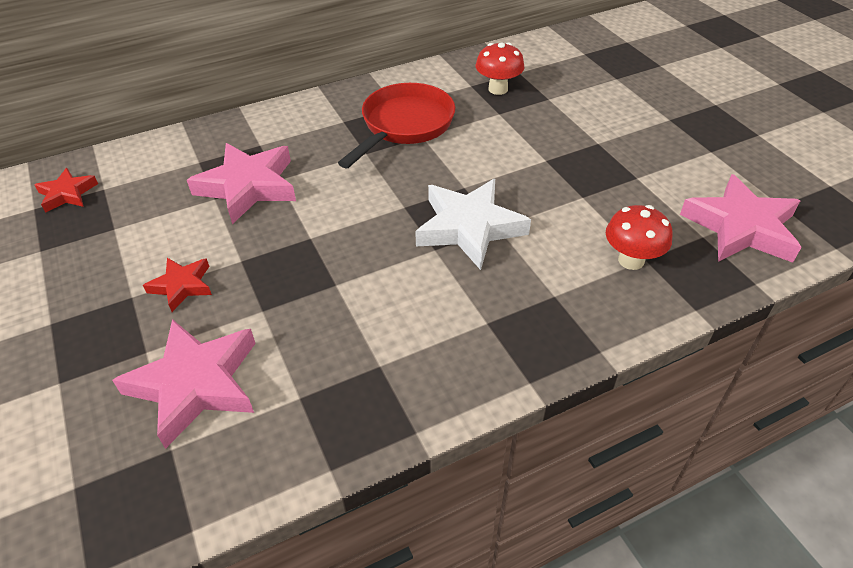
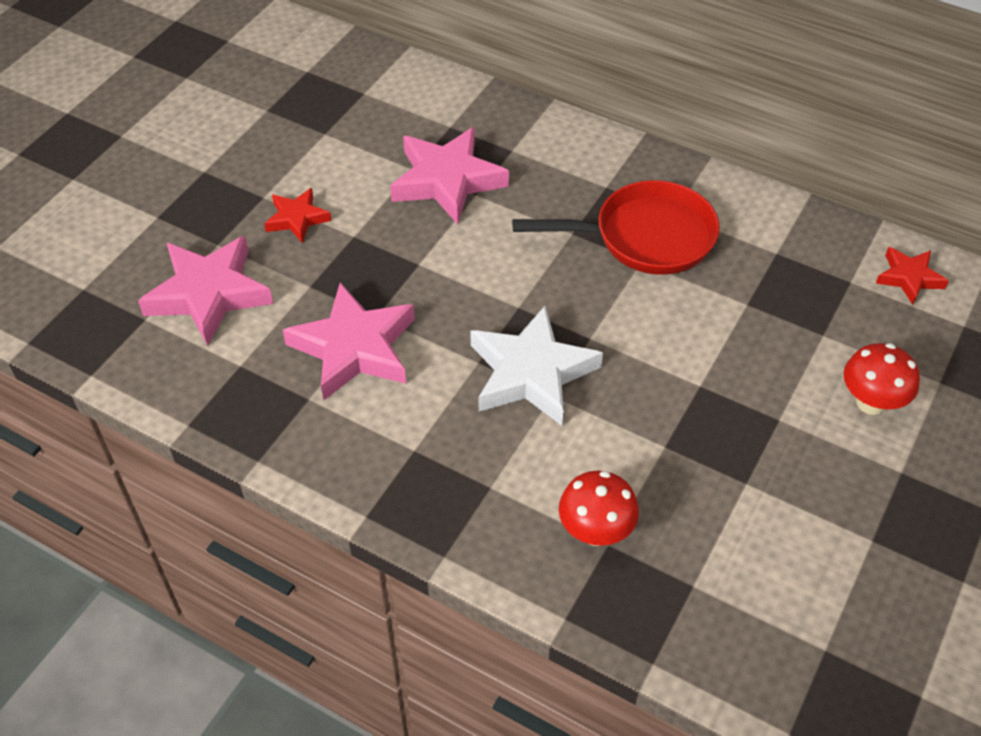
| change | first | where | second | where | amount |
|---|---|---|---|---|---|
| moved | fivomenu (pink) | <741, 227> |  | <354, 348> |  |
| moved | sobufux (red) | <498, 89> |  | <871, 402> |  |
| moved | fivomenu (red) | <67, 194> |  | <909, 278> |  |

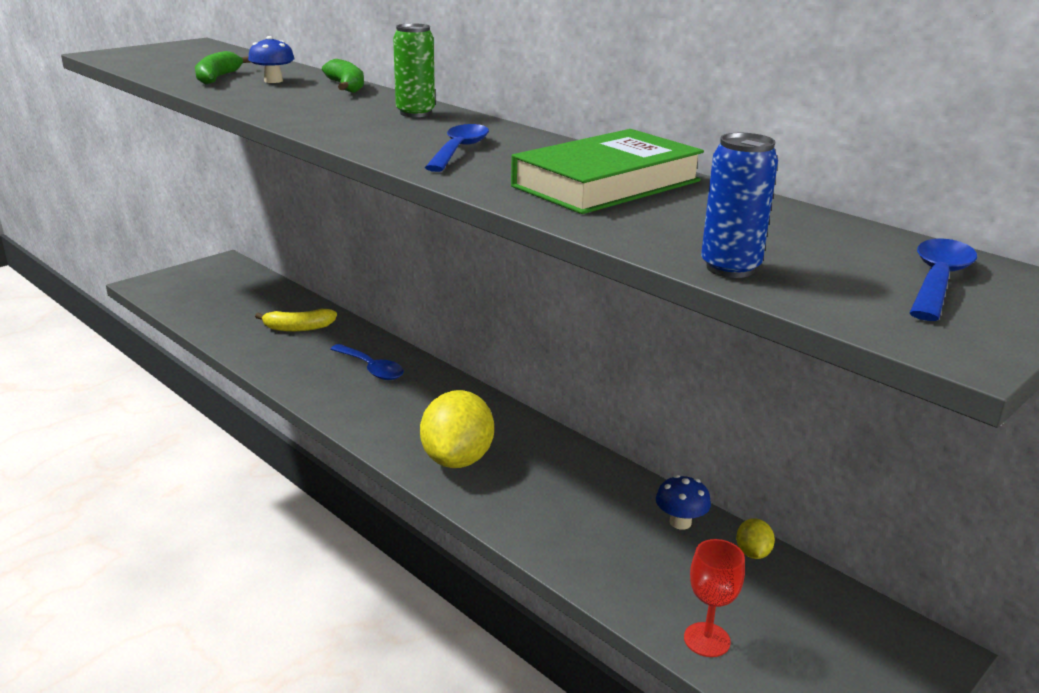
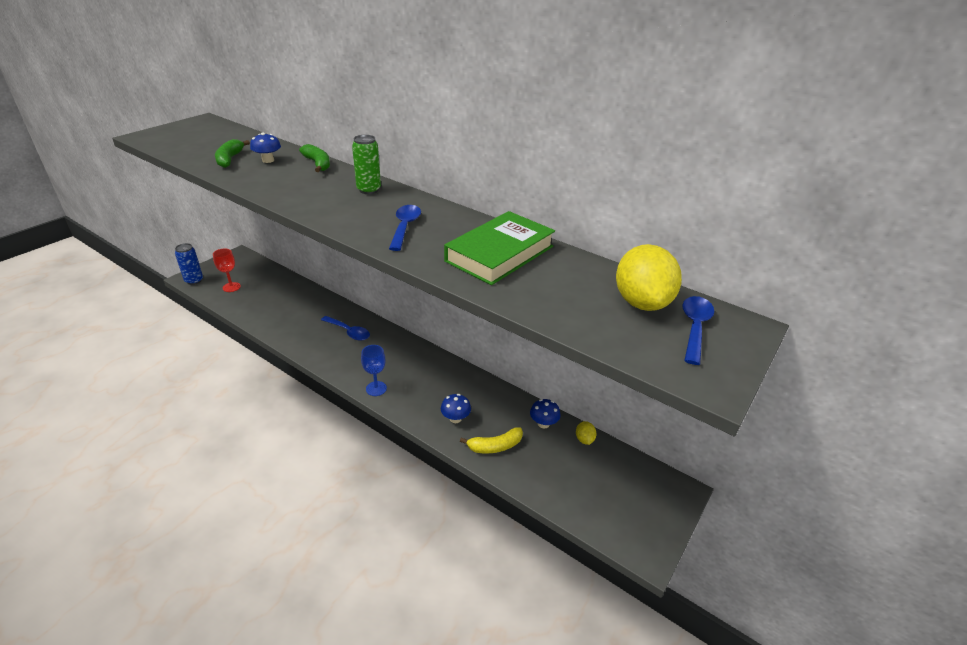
| change | first | where | second | where | amount |
|---|---|---|---|---|---|
| moved | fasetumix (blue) | <730, 268> |  | <194, 280> |  |
| moved | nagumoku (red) | <707, 640> |  | <231, 287> |  |
| added |  |  | nagumoku (blue) | <376, 388> |  |
| added |  |  | sobufux (blue) | <455, 418> |  |
| moved | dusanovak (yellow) | <298, 328> |  | <495, 446> |  |
| moved | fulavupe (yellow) | <457, 459> |  | <641, 302> |  |

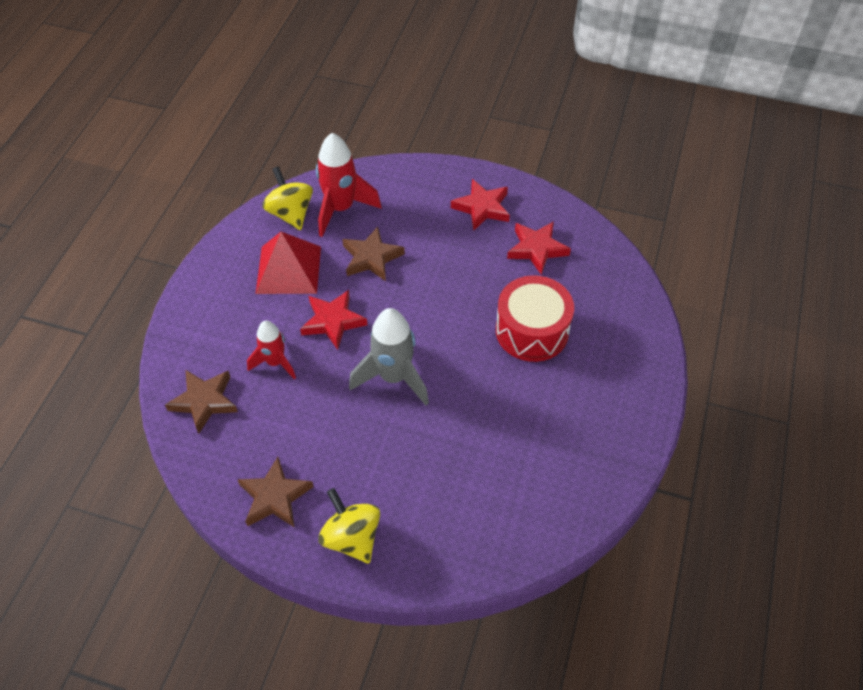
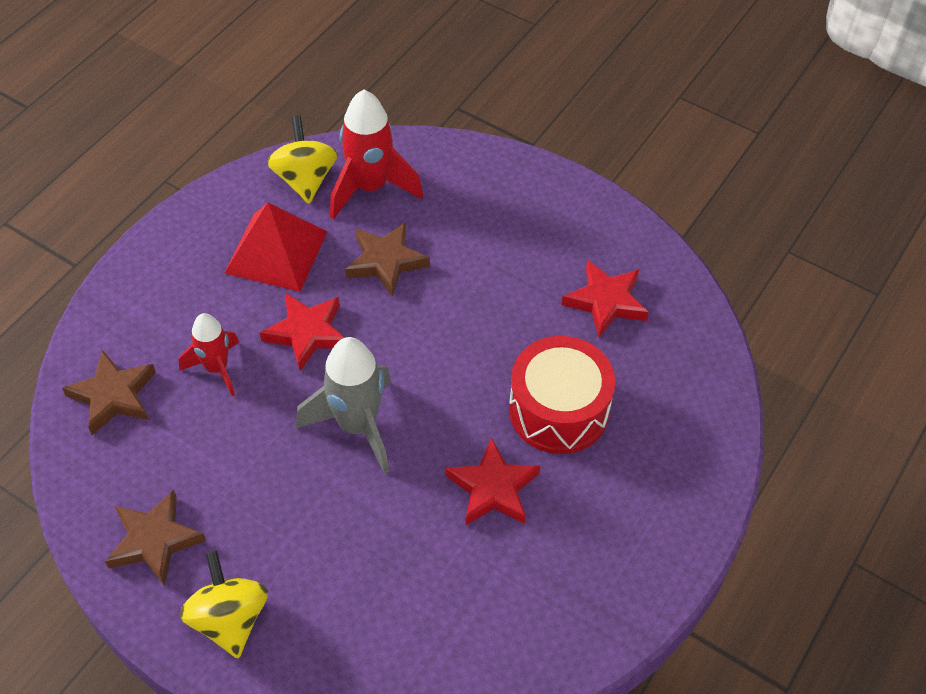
| change | first | where | second | where | amount |
|---|---|---|---|---|---|
| moved | fivomenu (red) | <482, 207> |  | <493, 488> |  |

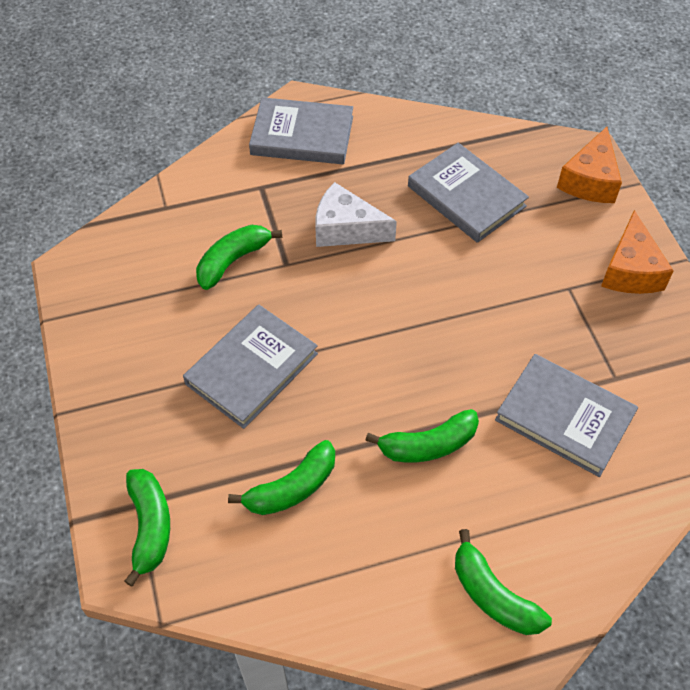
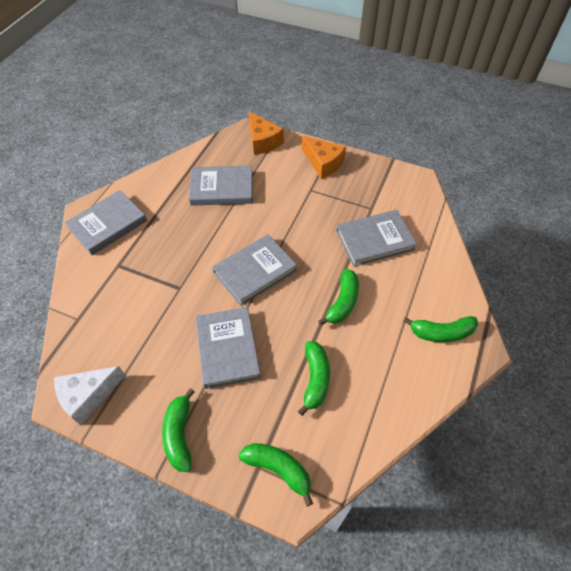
| change | first | where | second | where | amount |
|---|---|---|---|---|---|
| moved | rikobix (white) | <346, 229> |  | <88, 396> |  |
| moved | dusanovak (green) | <233, 261> |  | <180, 434> |  |
| added |  |  | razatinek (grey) | <255, 271> |  |

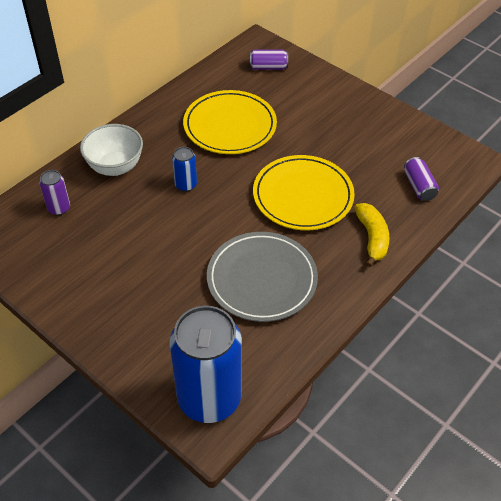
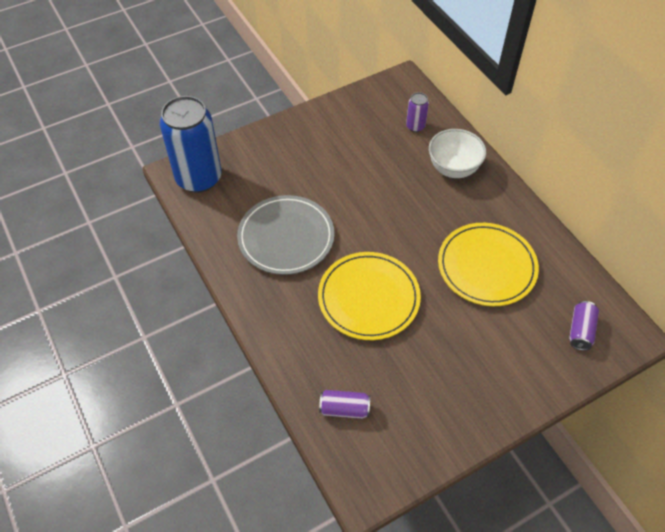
| change | first | where | second | where | amount |
|---|---|---|---|---|---|
| removed | fasetumix (blue) | <186, 185> |  |  |  |
| removed | dusanovak (yellow) | <372, 238> |  |  |  |

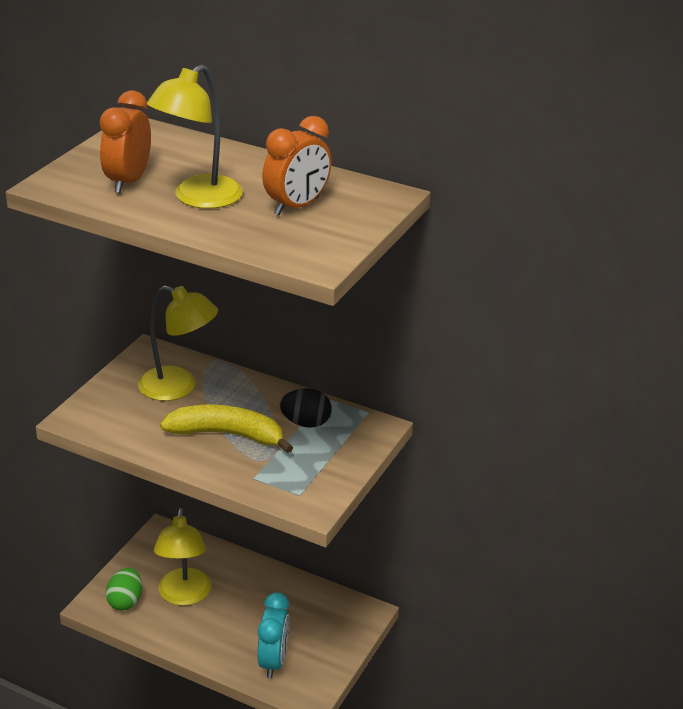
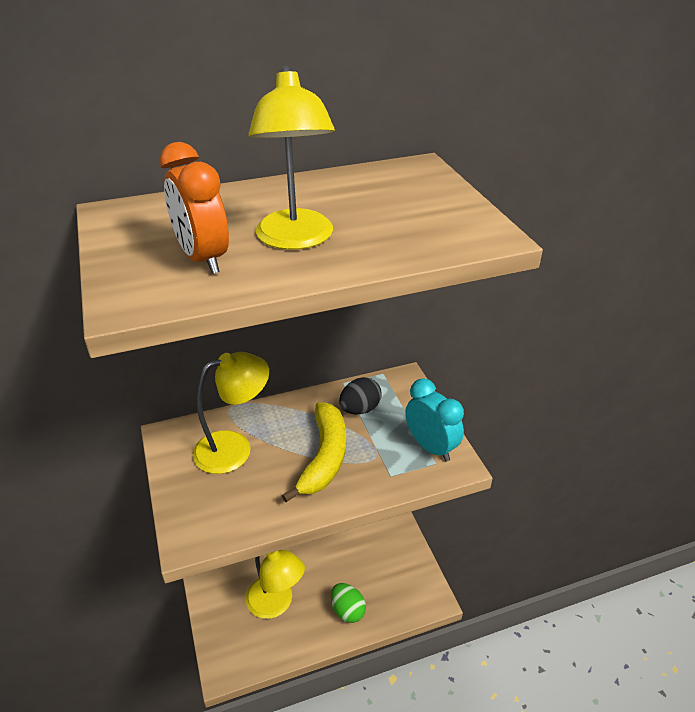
| change | first | where | second | where | amount |
|---|---|---|---|---|---|
| turned | dusanovak (yellow) | <227, 435> |  | <324, 457> | 135 degrees clockwise |
| moved | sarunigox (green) | <125, 601> |  | <347, 610> |  |
| moved | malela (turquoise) | <273, 661> |  | <431, 447> |  |
| removed | malela (orange) | <297, 206> |  |  |  |

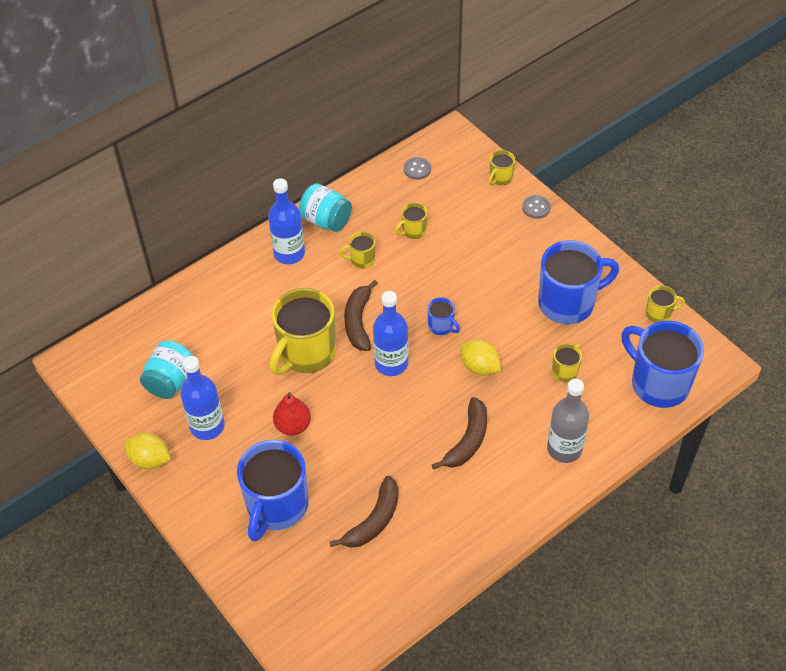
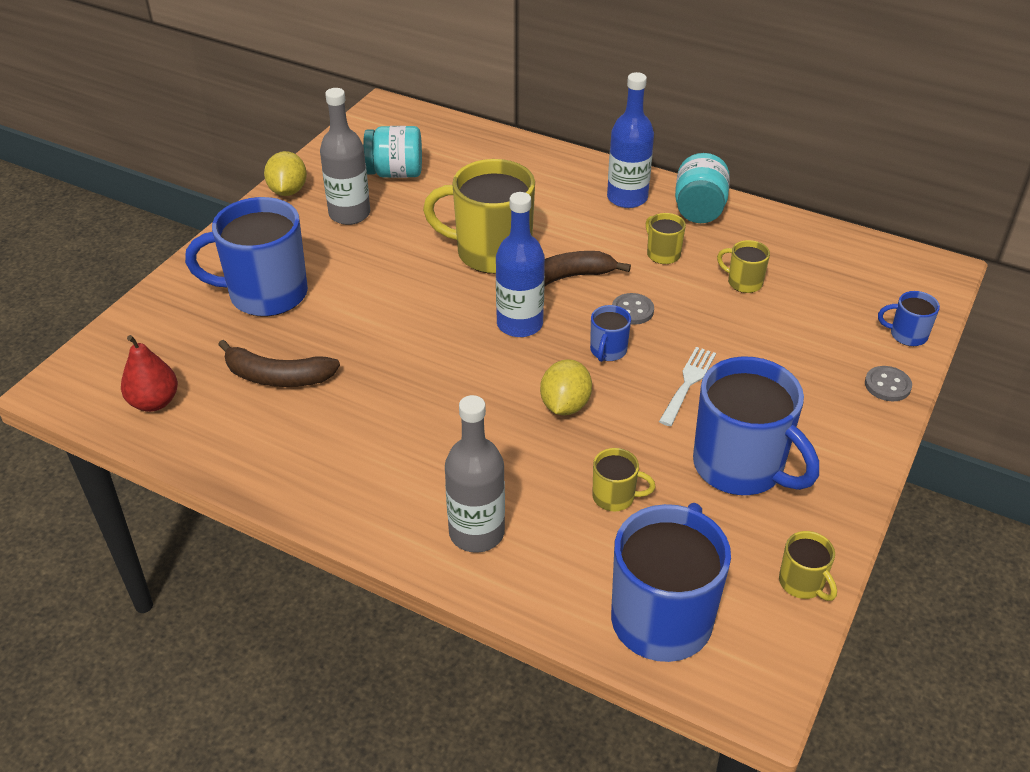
| change | first | where | second | where | amount |
|---|---|---|---|---|---|
| moved | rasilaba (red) | <293, 426> |  | <154, 402> |  |
| recoloured | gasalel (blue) | <207, 426> | gasalel (grey) | <349, 214> |  |
| moved | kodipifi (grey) | <417, 169> |  | <632, 310> |  |
| added |  |  | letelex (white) | <688, 383> |  |
| recoloured | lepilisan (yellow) | <500, 178> | lepilisan (blue) | <907, 335> |  |
| removed | dusanovak (brown) | <467, 440> |  |  |  |

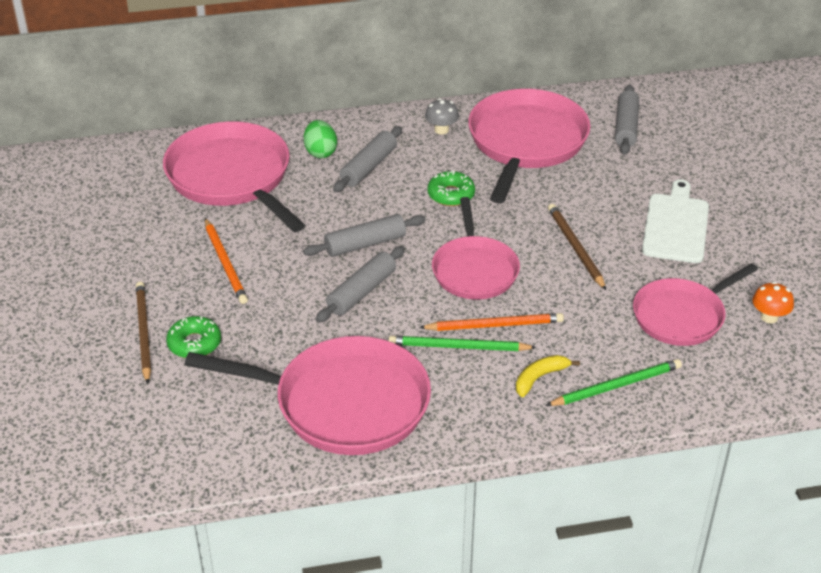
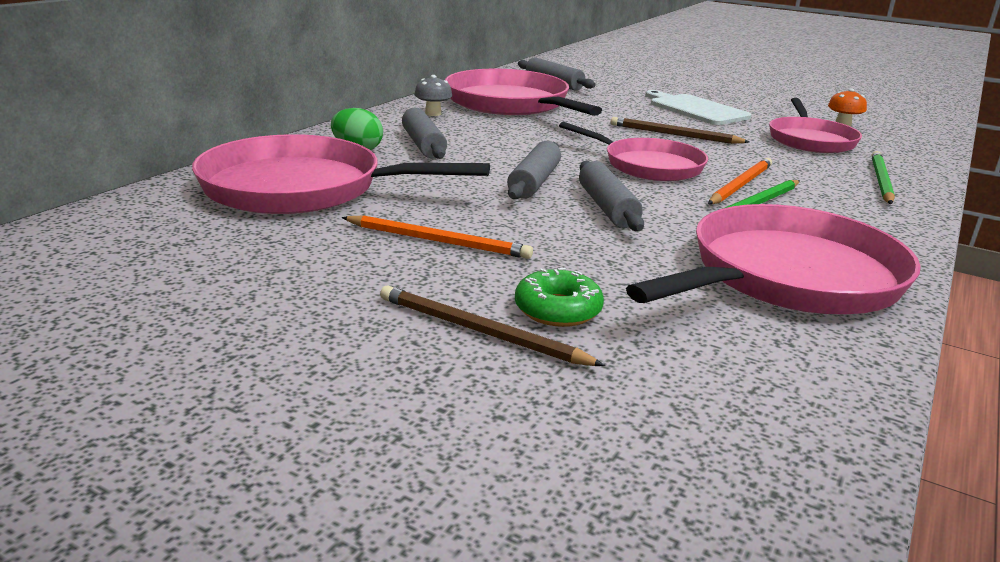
| change | first | where | second | where | amount |
|---|---|---|---|---|---|
| removed | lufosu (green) | <451, 195> |  |  |  |
| removed | dusanovak (yellow) | <540, 378> |  |  |  |

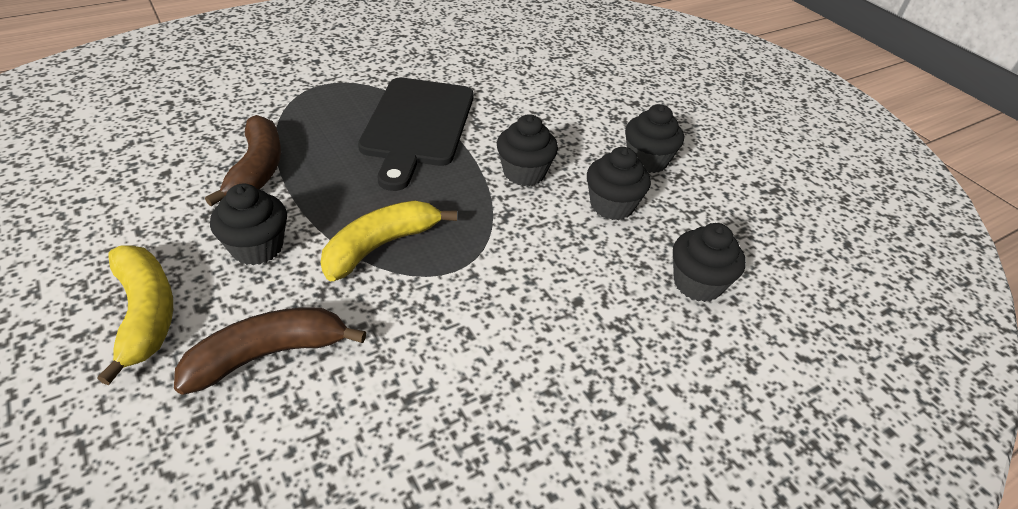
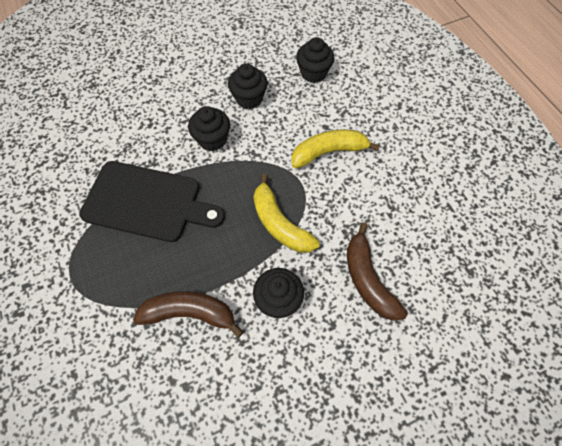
| change | first | where | second | where | amount |
|---|---|---|---|---|---|
| moved | dusanovak (yellow) | <145, 314> |  | <328, 152> |  |
| removed | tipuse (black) | <647, 161> |  |  |  |

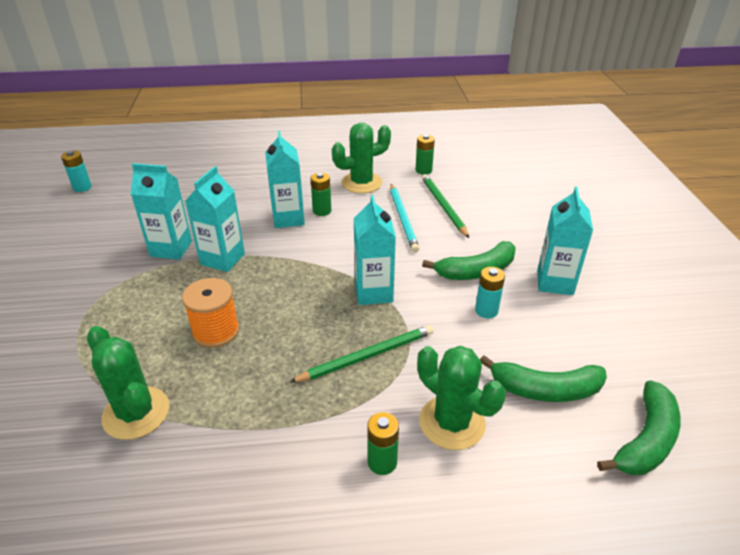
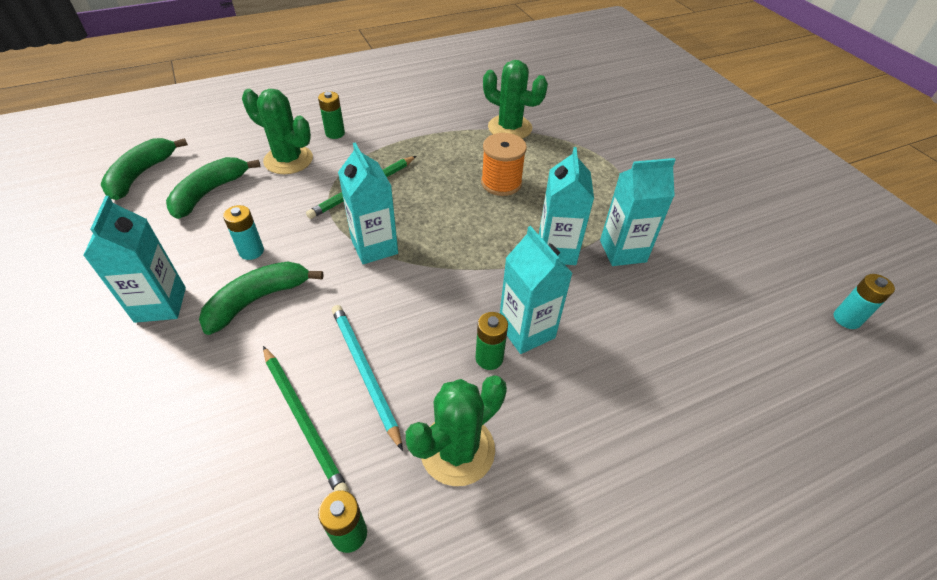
| change | first | where | second | where | amount |
|---|---|---|---|---|---|
| turned | dusanovak (green) | <545, 389> |  | <209, 192> | 45 degrees counterclockwise |

